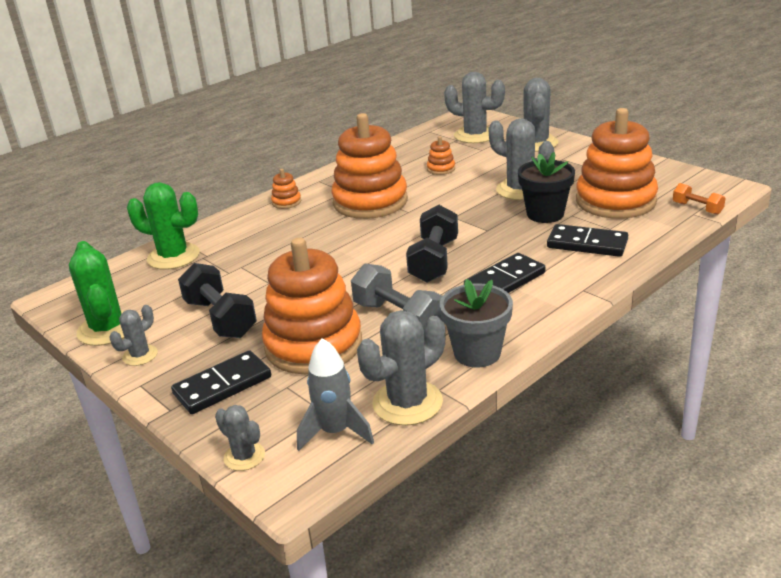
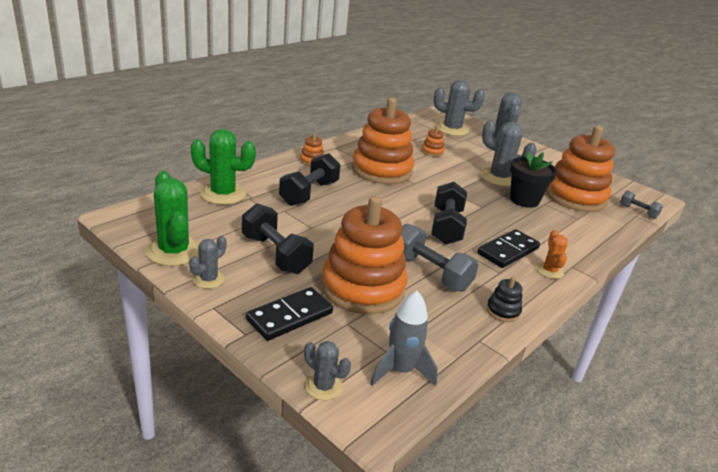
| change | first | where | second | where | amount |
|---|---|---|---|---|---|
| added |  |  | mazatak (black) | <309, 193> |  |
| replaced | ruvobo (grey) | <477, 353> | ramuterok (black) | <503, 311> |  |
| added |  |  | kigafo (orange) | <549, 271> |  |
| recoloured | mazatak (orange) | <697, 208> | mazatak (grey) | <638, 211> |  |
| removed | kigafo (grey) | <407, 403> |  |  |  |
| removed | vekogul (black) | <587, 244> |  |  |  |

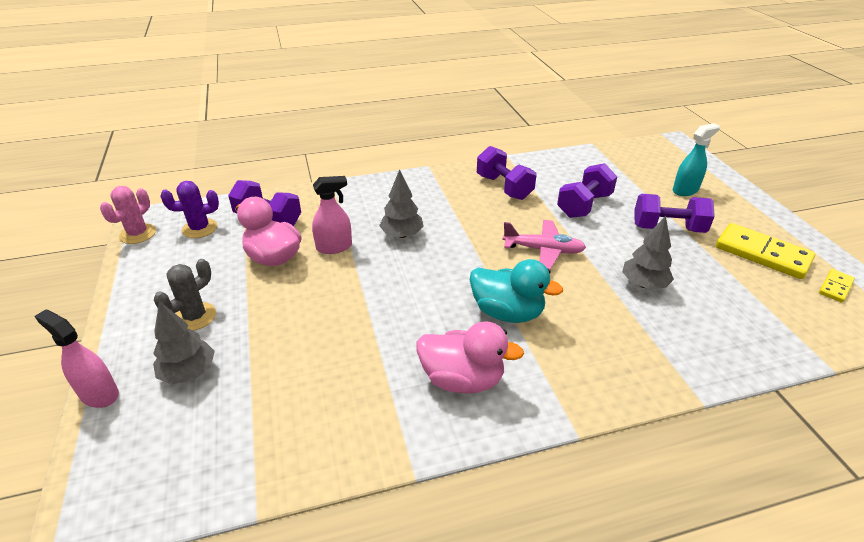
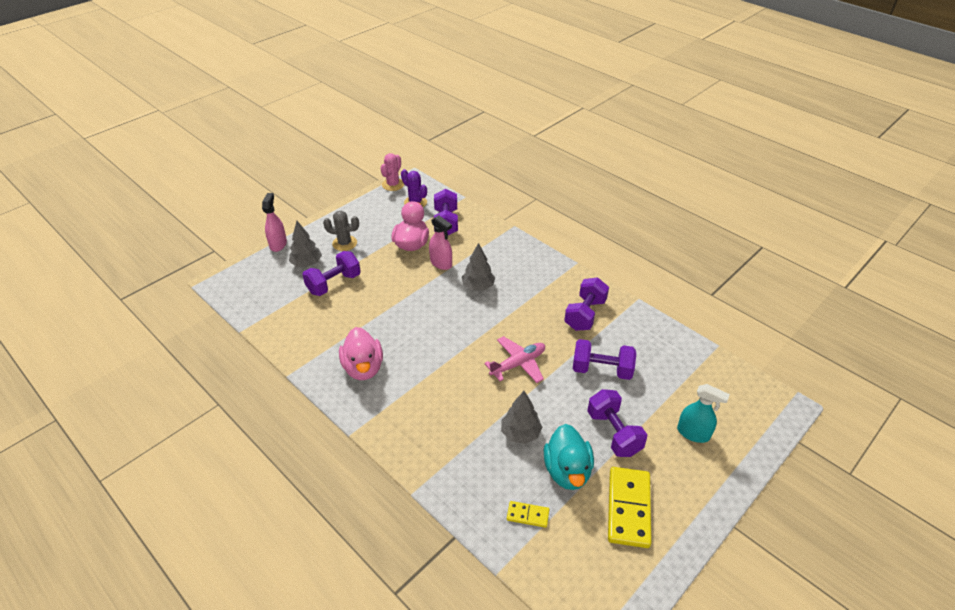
| change | first | where | second | where | amount |
|---|---|---|---|---|---|
| added |  |  | mazatak (purple) | <334, 284> |  |
| turned | kigafo (pink) | <138, 234> |  | <393, 184> | 60 degrees counterclockwise |
| turned | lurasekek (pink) | <543, 250> |  | <518, 364> | 105 degrees counterclockwise |
| moved | vekogul (yellow) | <835, 287> |  | <527, 515> |  |
| moved | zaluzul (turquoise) | <507, 312> |  | <567, 471> |  |

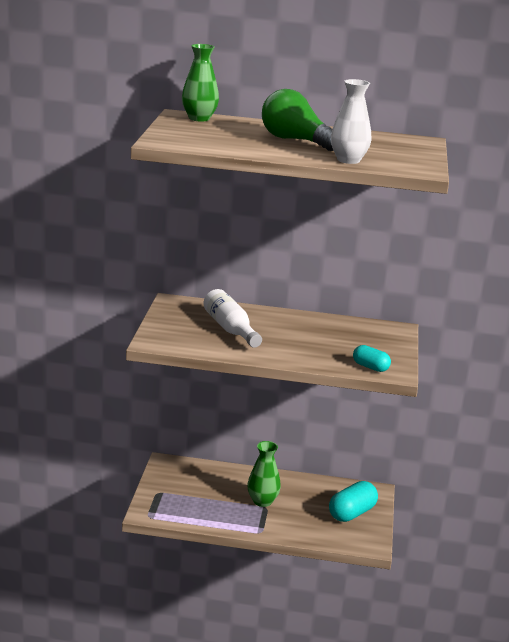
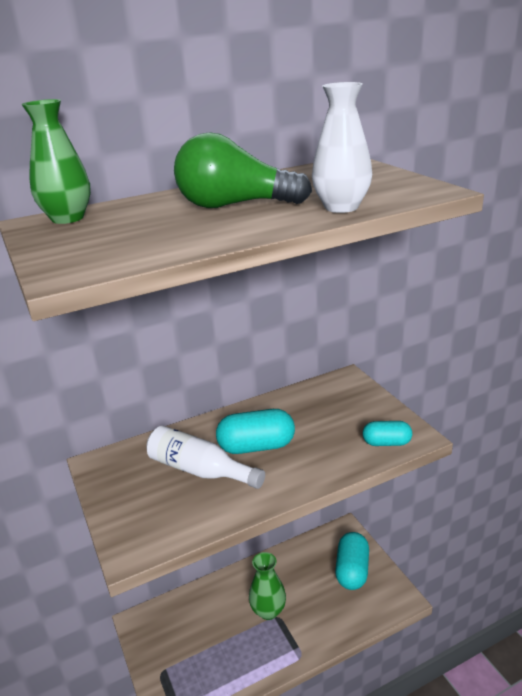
| change | first | where | second | where | amount |
|---|---|---|---|---|---|
| added |  |  | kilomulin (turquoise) | <256, 446> |  |

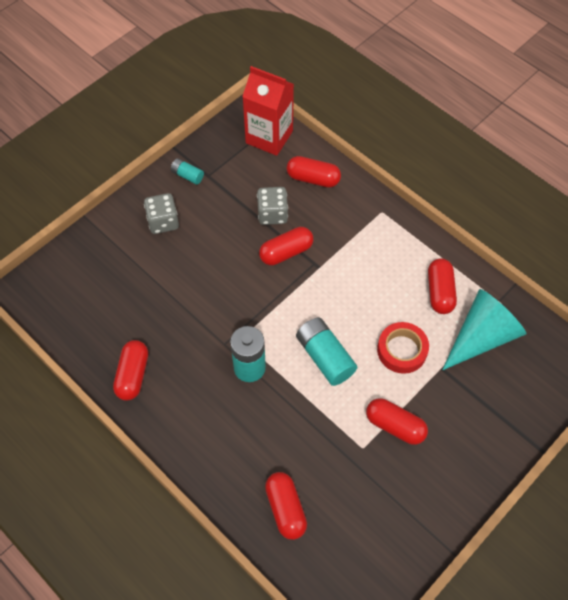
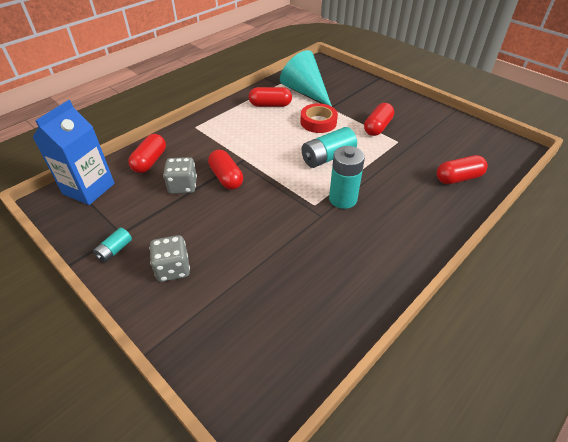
| change | first | where | second | where | amount |
|---|---|---|---|---|---|
| recoloured | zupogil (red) | <269, 137> | zupogil (blue) | <89, 189> |  |
| removed | kilomulin (red) | <133, 375> |  |  |  |

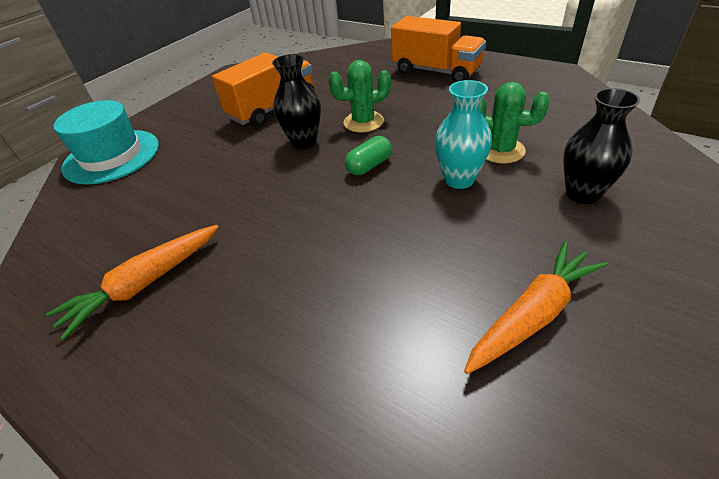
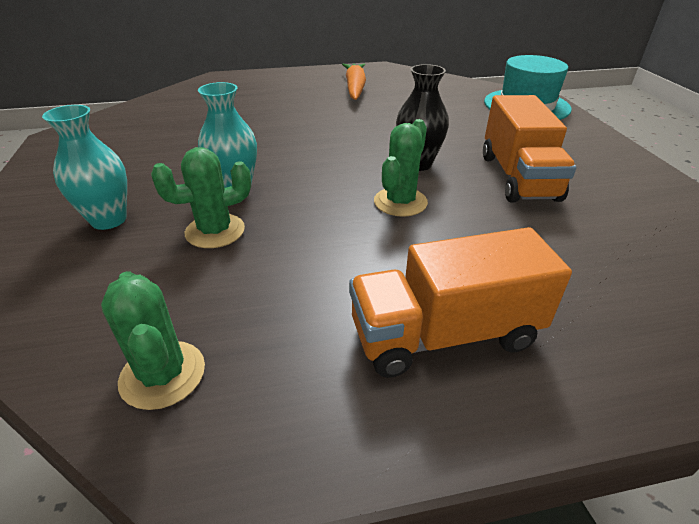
| change | first | where | second | where | amount |
|---|---|---|---|---|---|
| recoloured | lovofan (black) | <582, 194> | lovofan (turquoise) | <108, 220> |  |
| added |  |  | kigafo (green) | <163, 374> |  |
| removed | kilomulin (green) | <369, 166> |  |  |  |
| removed | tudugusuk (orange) | <533, 314> |  |  |  |

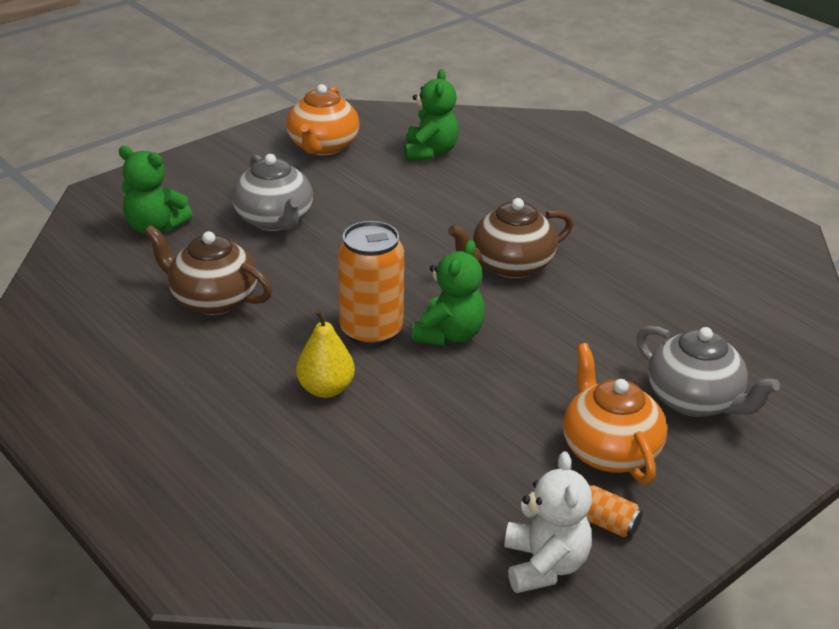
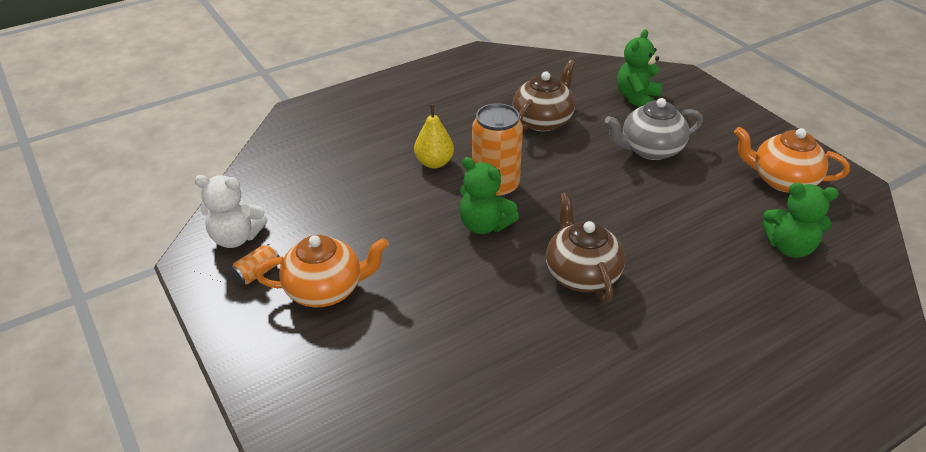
| change | first | where | second | where | amount |
|---|---|---|---|---|---|
| removed | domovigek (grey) | <695, 400> |  |  |  |

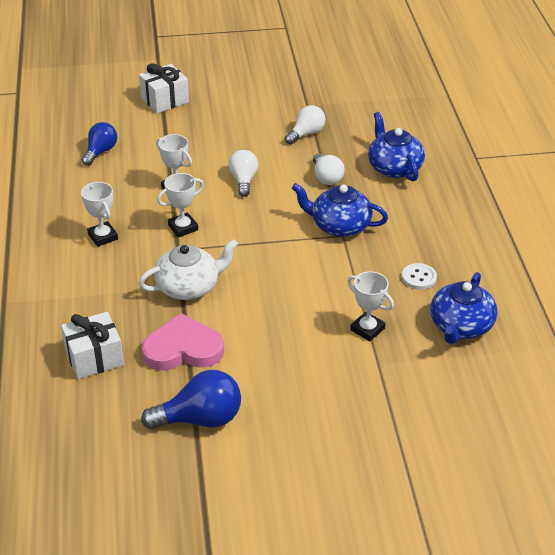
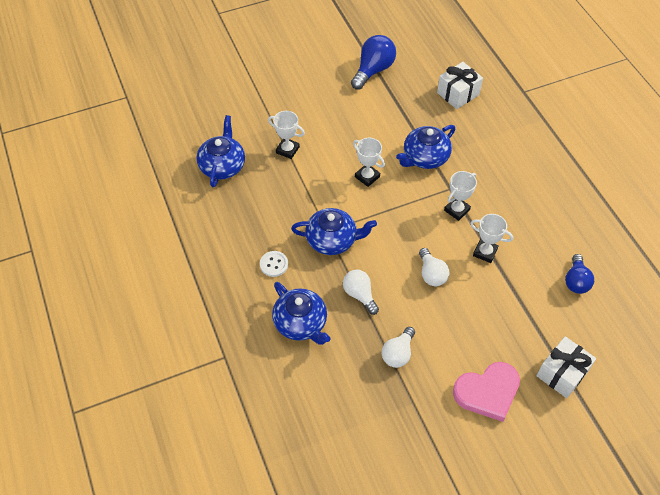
| change | first | where | second | where | amount |
|---|---|---|---|---|---|
| moved | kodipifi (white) | <419, 277> |  | <274, 264> |  |
| turned | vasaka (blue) | <200, 419> |  | <373, 70> | 150 degrees clockwise |
| moved | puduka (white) | <103, 237> |  | <367, 177> |  |
| recoloured | domovigek (white) | <189, 287> | domovigek (blue) | <425, 157> |  |
| moved | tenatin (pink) | <183, 349> |  | <487, 392> |  |

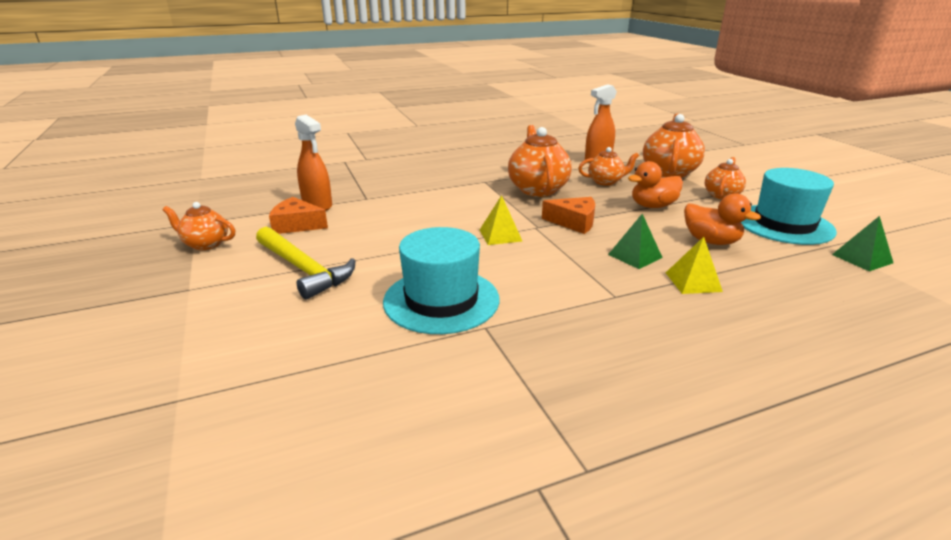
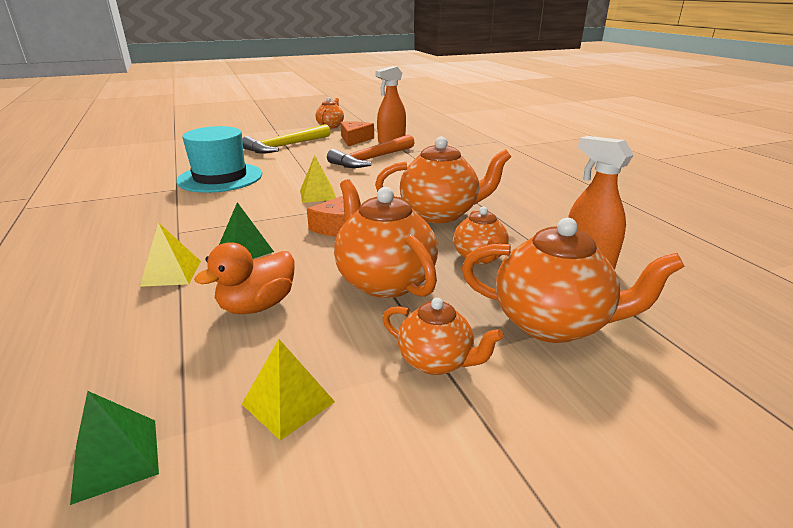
| change | first | where | second | where | amount |
|---|---|---|---|---|---|
| replaced | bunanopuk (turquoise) | <784, 224> | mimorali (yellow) | <288, 403> |  |
| added |  |  | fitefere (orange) | <371, 159> |  |
| replaced | zaluzul (orange) | <652, 206> | domovigek (orange) | <384, 281> |  |

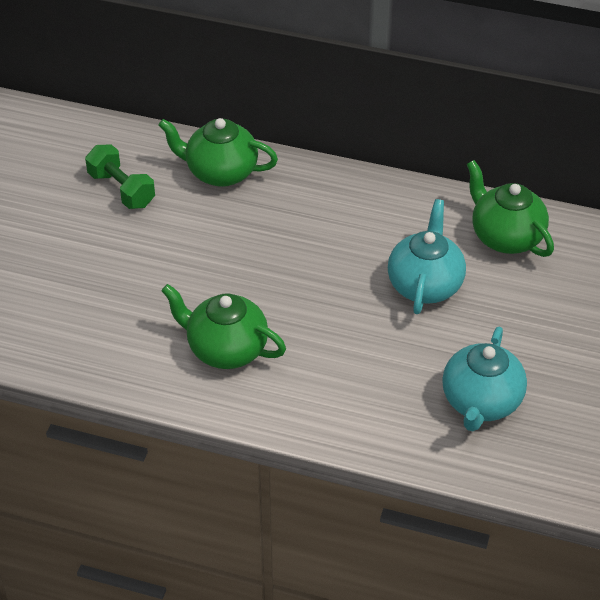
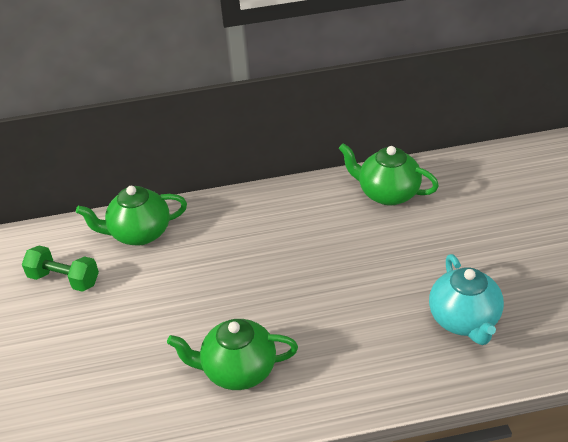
| change | first | where | second | where | amount |
|---|---|---|---|---|---|
| removed | domovigek (turquoise) | <425, 285> |  |  |  |

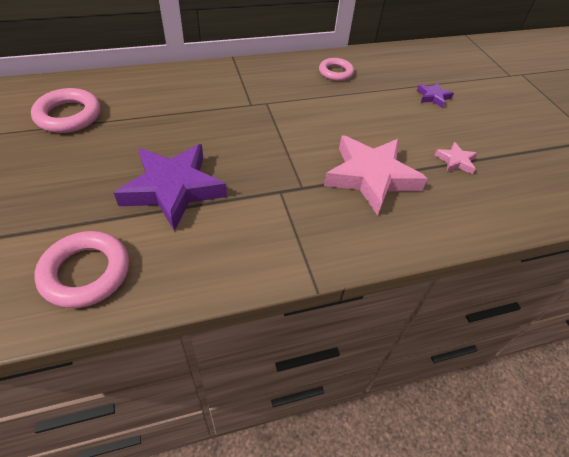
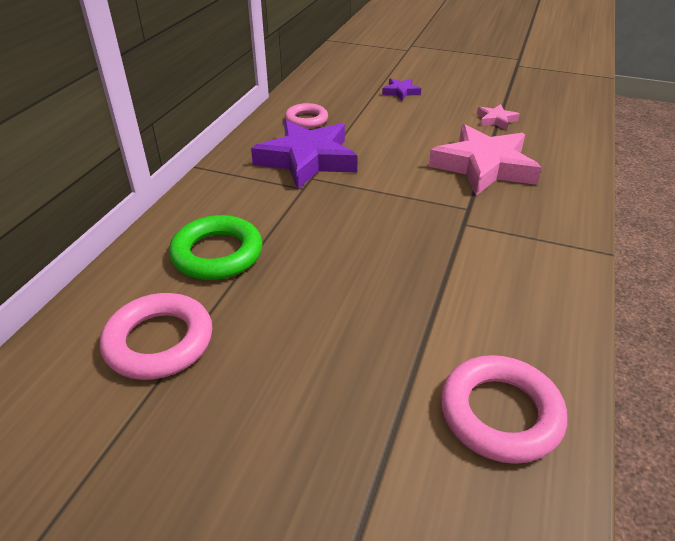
| change | first | where | second | where | amount |
|---|---|---|---|---|---|
| added |  |  | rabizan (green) | <217, 254> |  |
| moved | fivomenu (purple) | <173, 189> |  | <307, 160> |  |

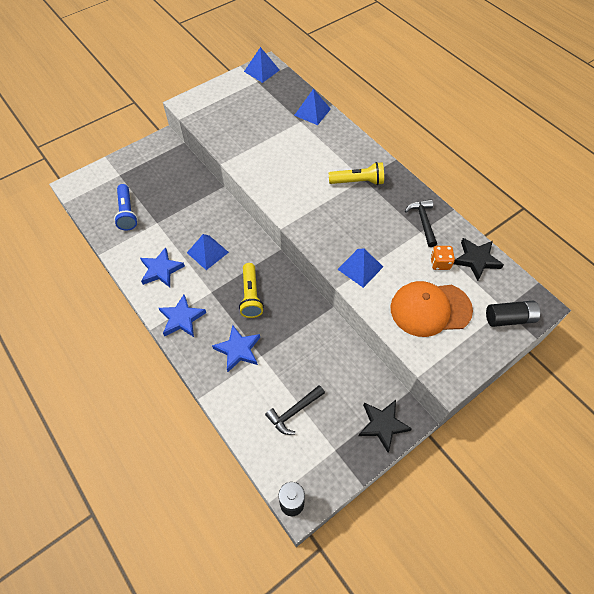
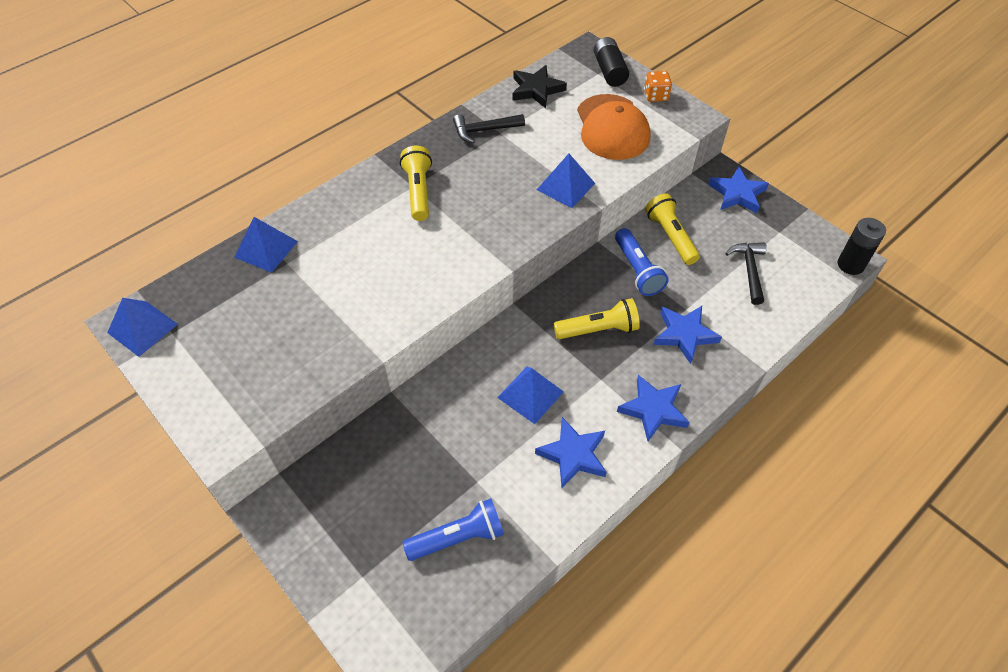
| change | first | where | second | where | amount |
|---|---|---|---|---|---|
| added |  |  | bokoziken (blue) | <637, 270> |  |
| moved | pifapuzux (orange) | <439, 263> |  | <655, 96> |  |
| added |  |  | bokoziken (yellow) | <670, 236> |  |
| recoloured | fivomenu (black) | <382, 425> | fivomenu (blue) | <737, 194> |  |
| turned | fitefere (black) | <294, 412> |  | <749, 270> | 135 degrees counterclockwise |

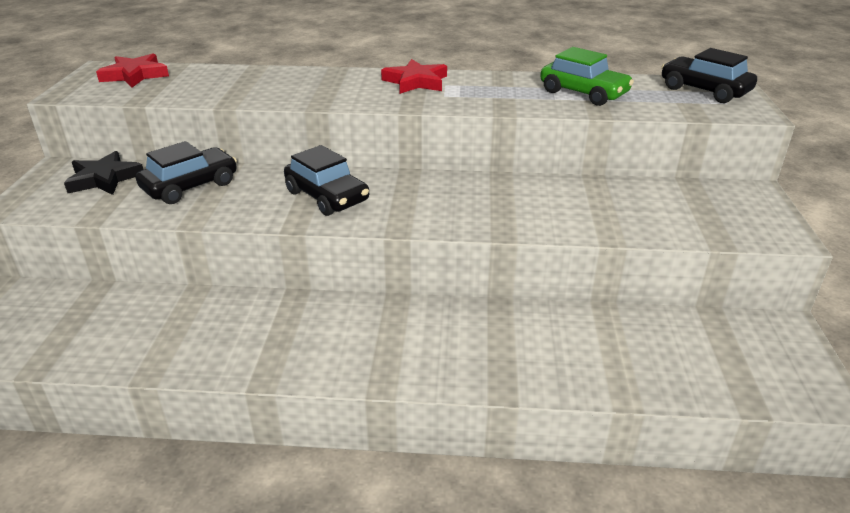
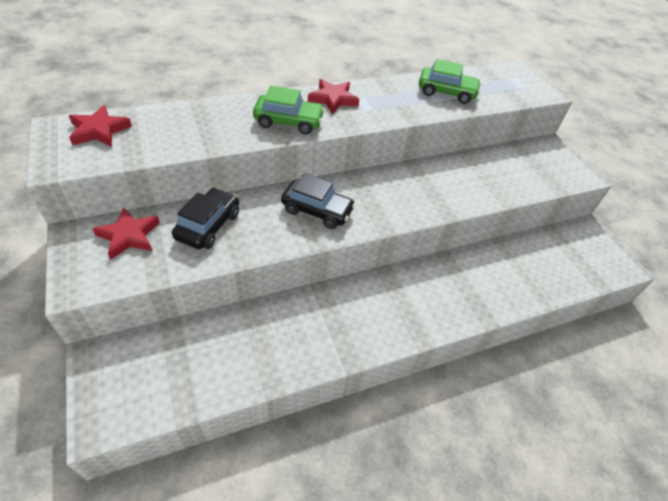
| change | first | where | second | where | amount |
|---|---|---|---|---|---|
| recoloured | fivomenu (black) | <104, 179> | fivomenu (red) | <129, 236> |  |
| added |  |  | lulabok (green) | <288, 122> |  |
| removed | lulabok (black) | <704, 90> |  |  |  |

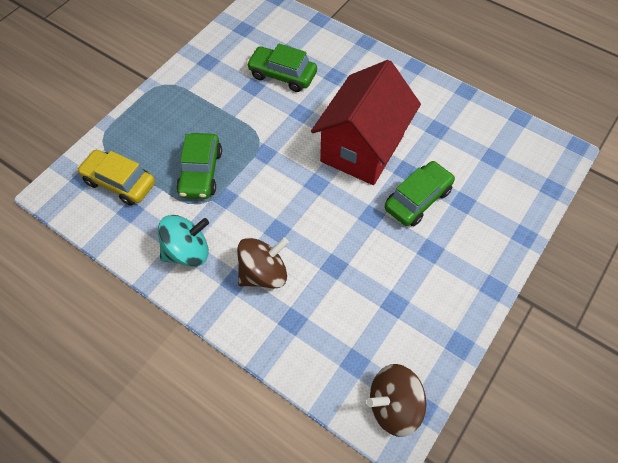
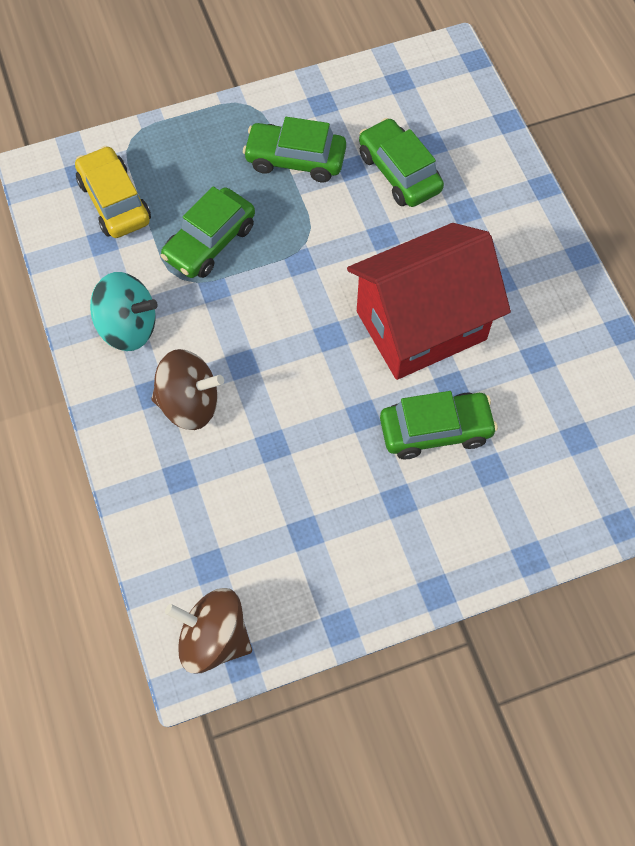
| change | first | where | second | where | amount |
|---|---|---|---|---|---|
| added |  |  | lulabok (green) | <295, 160> |  |

